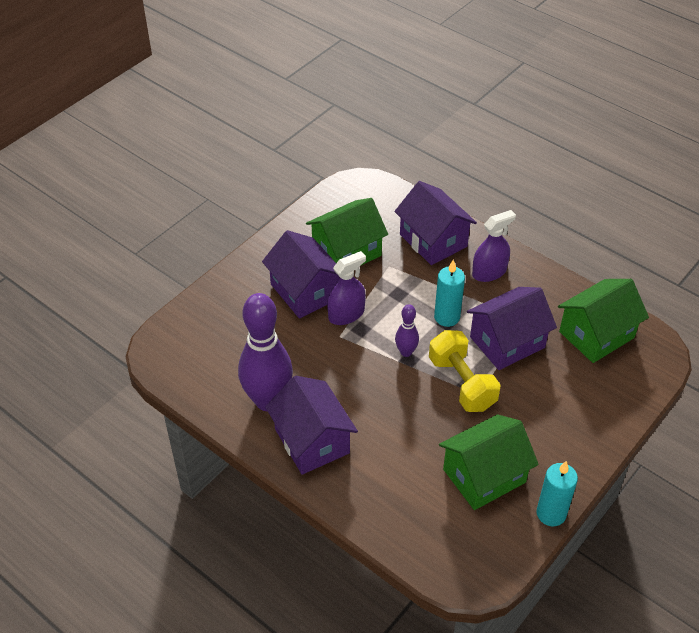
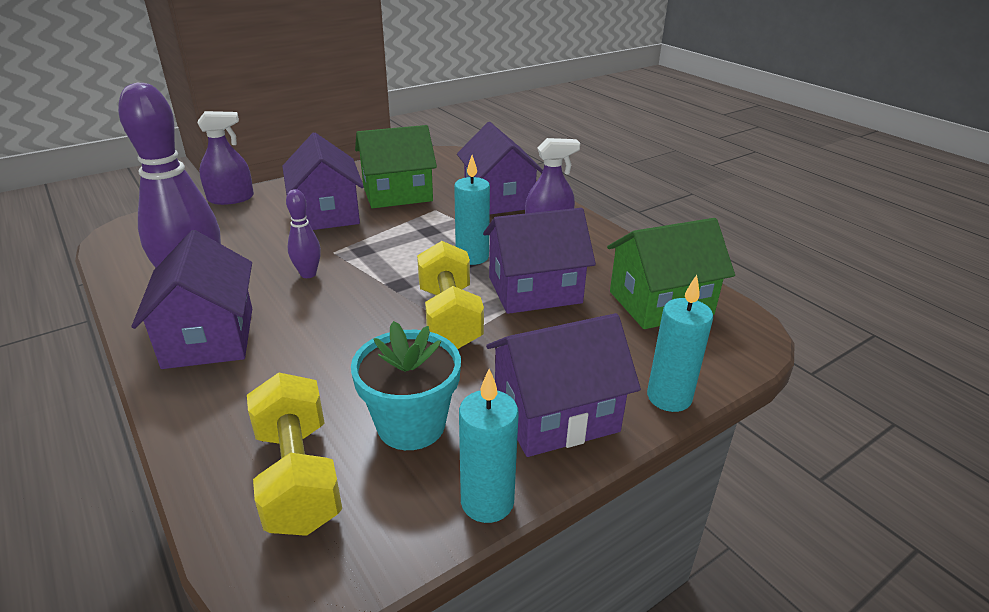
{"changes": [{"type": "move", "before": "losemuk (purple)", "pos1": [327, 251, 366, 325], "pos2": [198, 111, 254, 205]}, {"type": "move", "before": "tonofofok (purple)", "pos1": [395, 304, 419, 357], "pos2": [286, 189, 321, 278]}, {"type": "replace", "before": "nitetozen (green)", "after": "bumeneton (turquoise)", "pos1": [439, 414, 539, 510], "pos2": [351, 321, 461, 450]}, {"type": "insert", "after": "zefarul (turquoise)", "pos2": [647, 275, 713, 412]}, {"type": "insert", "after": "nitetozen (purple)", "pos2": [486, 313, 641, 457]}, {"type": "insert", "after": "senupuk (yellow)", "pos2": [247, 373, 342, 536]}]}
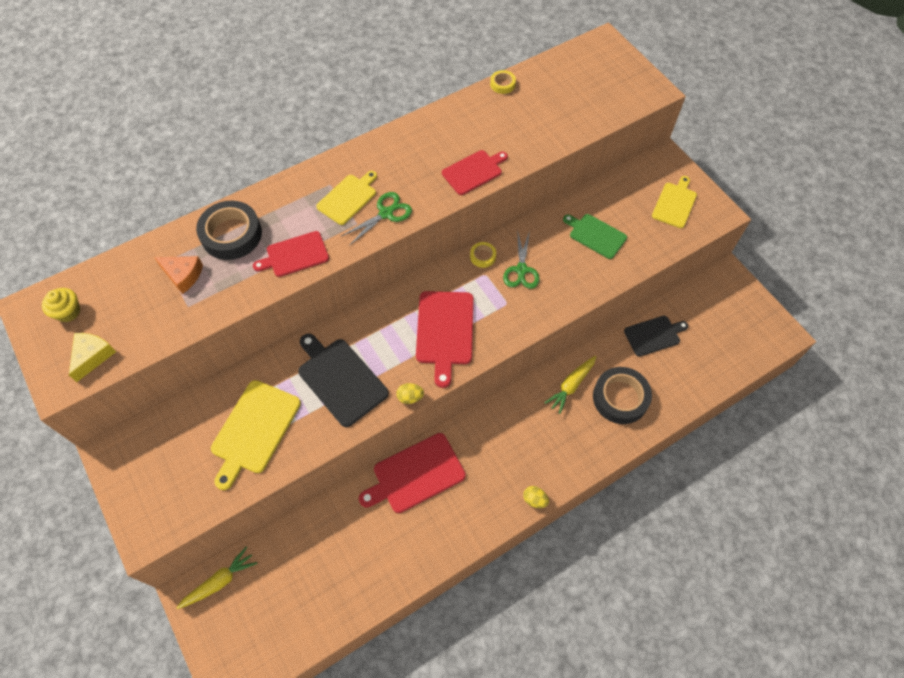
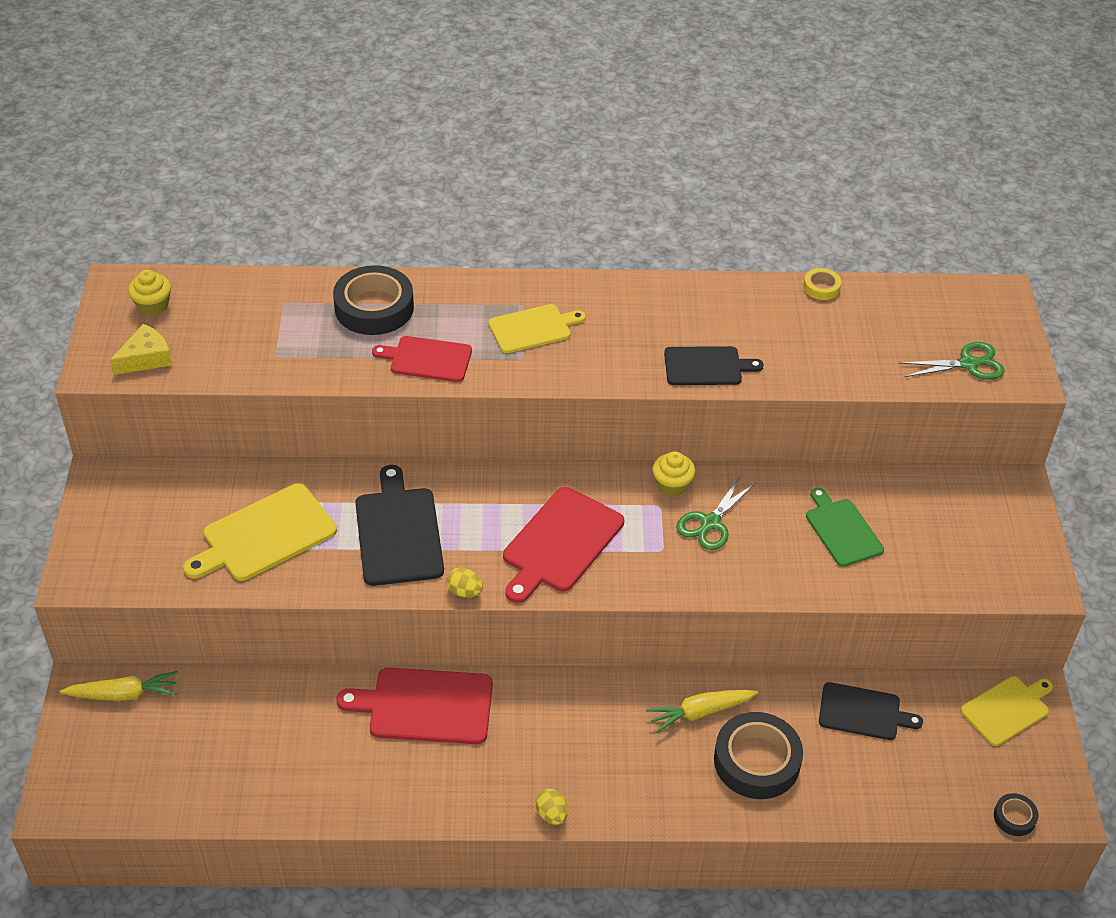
{"changes": [{"type": "recolor", "before": "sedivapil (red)", "after": "sedivapil (black)", "pos1": [442, 150, 508, 195], "pos2": [664, 346, 764, 385]}, {"type": "move", "before": "sedivapil (yellow)", "pos1": [652, 176, 697, 228], "pos2": [960, 676, 1053, 746]}, {"type": "move", "before": "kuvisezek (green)", "pos1": [342, 192, 412, 246], "pos2": [899, 342, 1005, 380]}, {"type": "replace", "before": "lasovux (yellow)", "after": "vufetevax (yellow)", "pos1": [470, 242, 496, 268], "pos2": [652, 451, 695, 497]}, {"type": "delete", "before": "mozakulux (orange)", "pos1": [154, 256, 203, 294]}, {"type": "insert", "after": "lasovux (black)", "pos2": [994, 793, 1038, 836]}]}
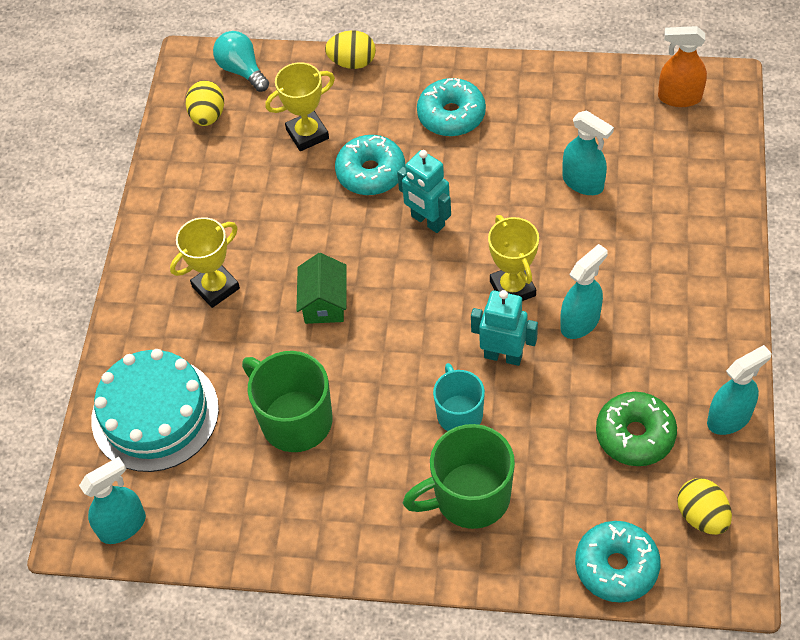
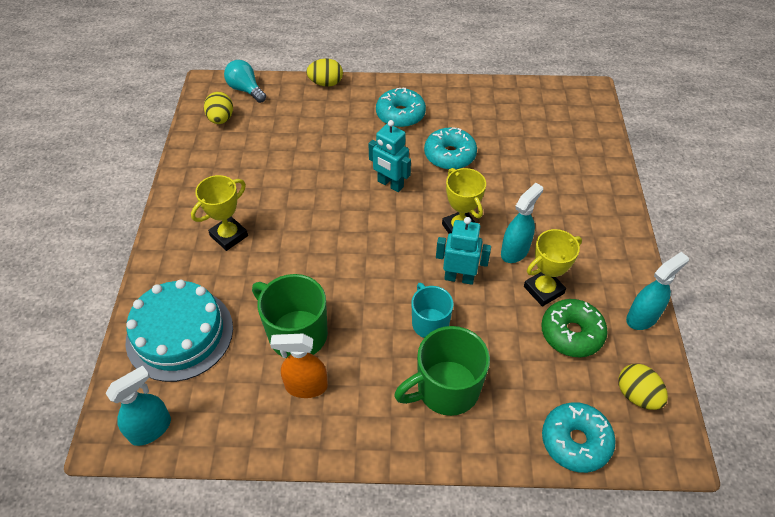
{"changes": [{"type": "move", "before": "losemuk (orange)", "pos1": [658, 26, 707, 107], "pos2": [270, 334, 328, 398]}, {"type": "move", "before": "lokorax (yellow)", "pos1": [265, 62, 335, 151], "pos2": [524, 229, 582, 307]}, {"type": "delete", "before": "losemuk (turquoise)", "pos1": [563, 110, 614, 195]}, {"type": "move", "before": "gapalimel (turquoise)", "pos1": [335, 135, 405, 195], "pos2": [424, 127, 477, 170]}, {"type": "delete", "before": "nitetozen (green)", "pos1": [296, 253, 347, 324]}]}
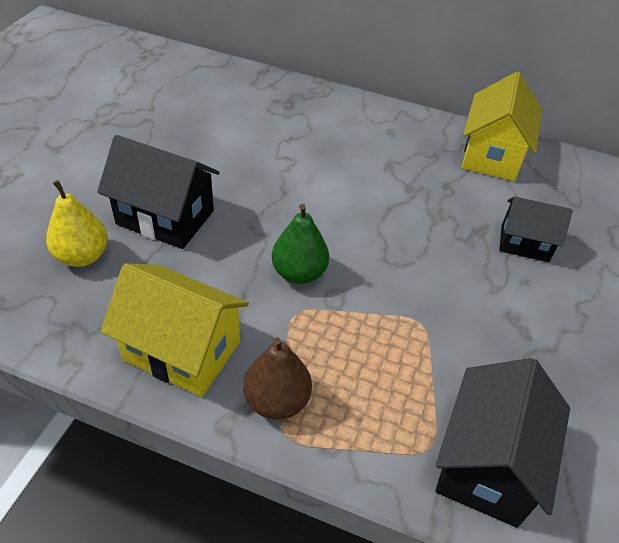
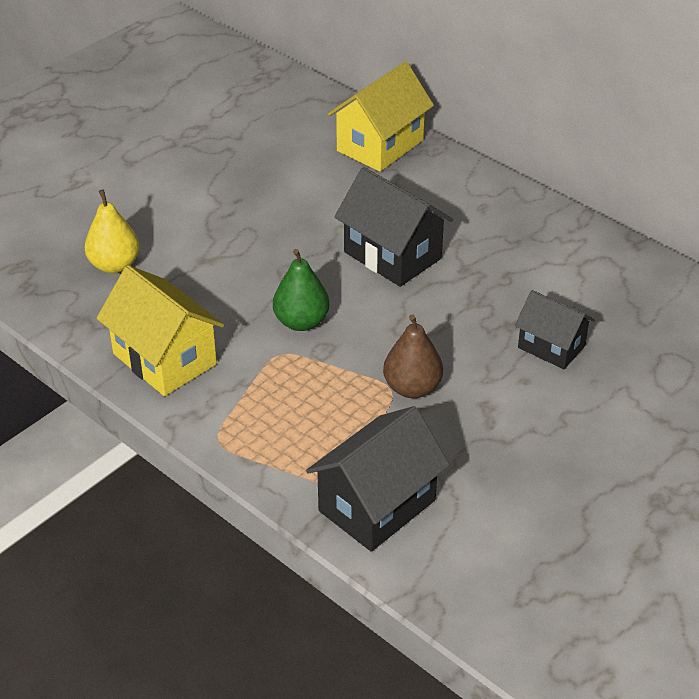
{"changes": [{"type": "move", "before": "nitetozen (yellow)", "pos1": [461, 71, 542, 181], "pos2": [328, 62, 434, 172]}, {"type": "move", "before": "nitetozen (black)", "pos1": [97, 135, 220, 249], "pos2": [334, 167, 453, 287]}, {"type": "move", "before": "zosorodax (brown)", "pos1": [243, 337, 312, 420], "pos2": [383, 314, 443, 398]}]}
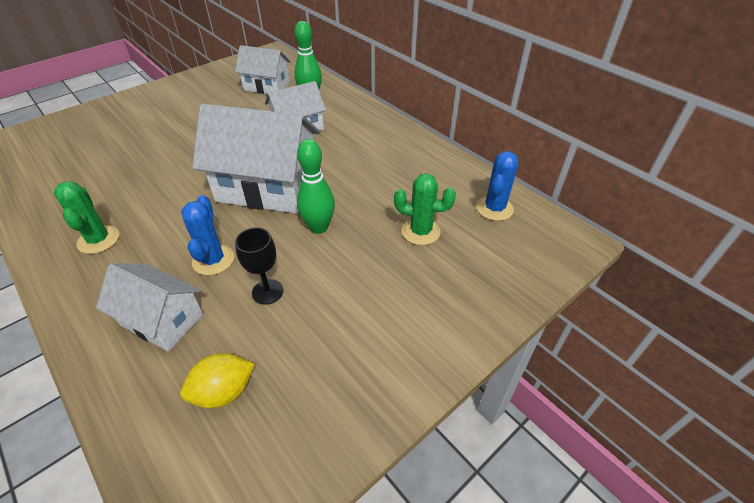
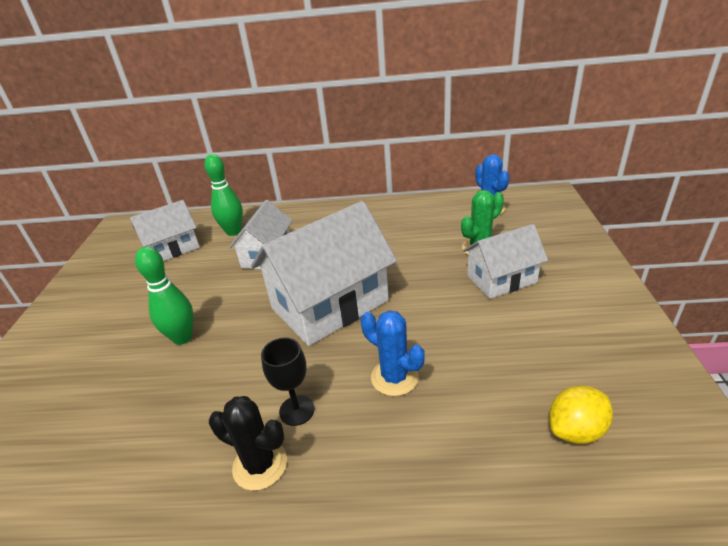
{"changes": [{"type": "move", "before": "tonofofok (green)", "pos1": [297, 139, 335, 234], "pos2": [135, 247, 194, 345]}, {"type": "recolor", "before": "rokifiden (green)", "after": "rokifiden (black)", "pos1": [54, 182, 119, 254], "pos2": [209, 396, 287, 491]}, {"type": "move", "before": "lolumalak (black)", "pos1": [235, 227, 283, 305], "pos2": [261, 337, 315, 426]}, {"type": "move", "before": "nitetozen (white)", "pos1": [96, 264, 203, 352], "pos2": [463, 224, 548, 299]}, {"type": "rotate", "before": "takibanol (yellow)", "pos1": [180, 353, 255, 408], "pos2": [549, 386, 613, 444], "turn": 45}]}
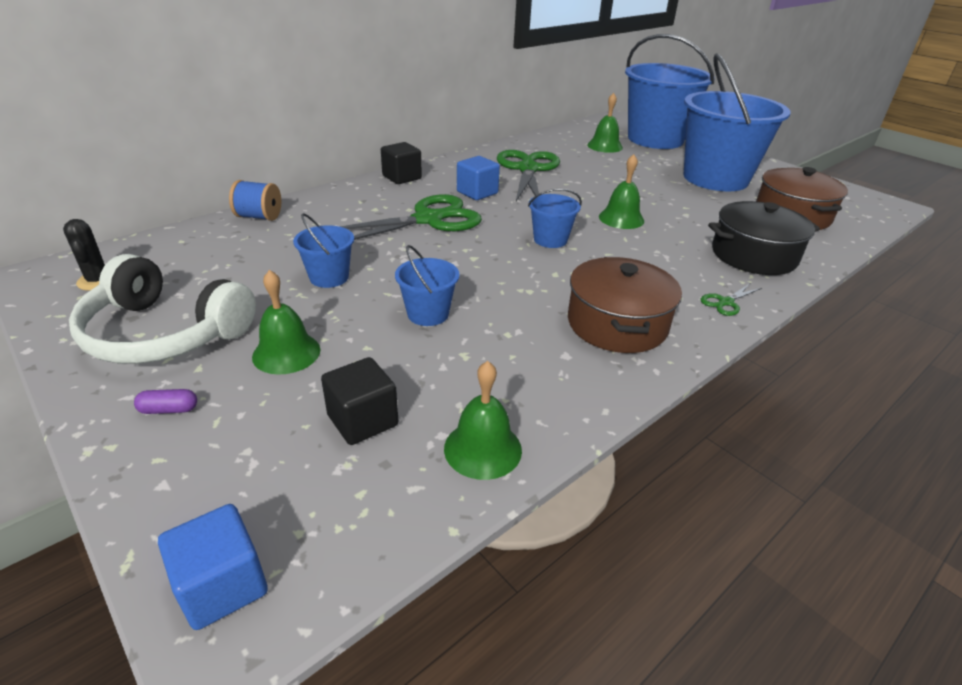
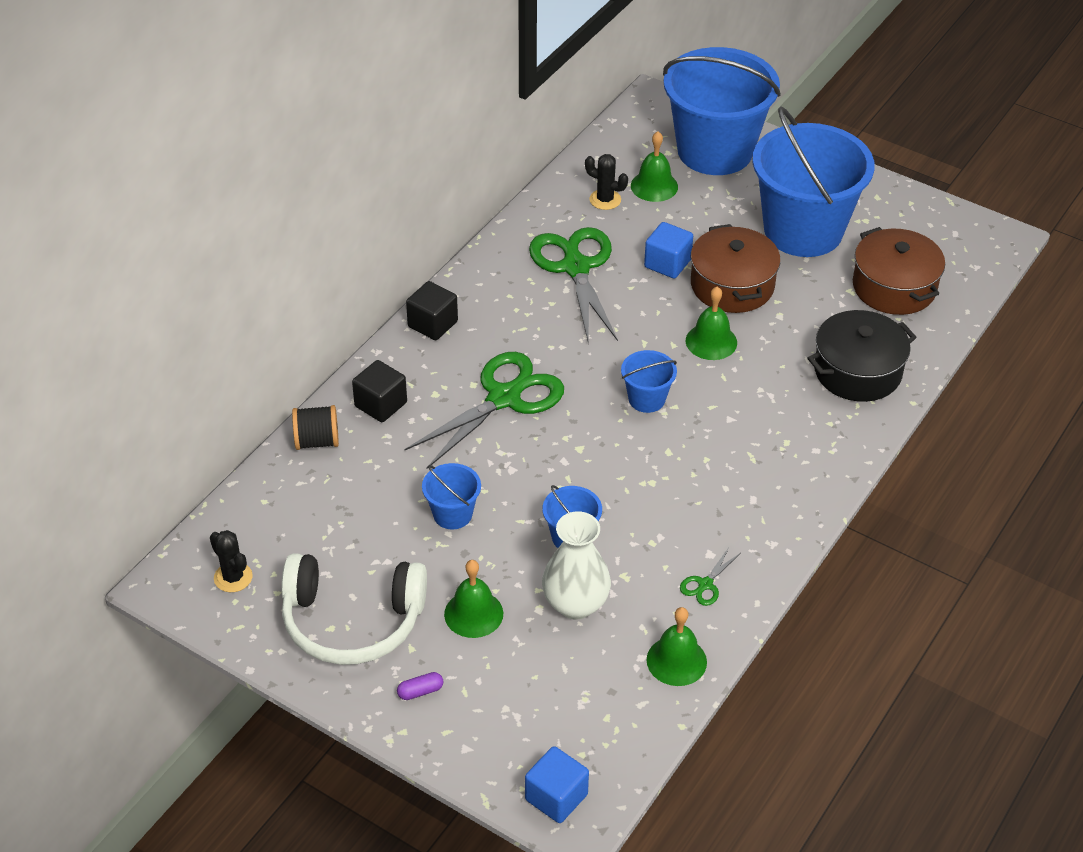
{"changes": [{"type": "move", "before": "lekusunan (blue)", "pos1": [457, 156, 500, 200], "pos2": [644, 222, 693, 279]}, {"type": "recolor", "before": "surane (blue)", "after": "surane (black)", "pos1": [229, 180, 281, 221], "pos2": [292, 405, 339, 450]}, {"type": "move", "before": "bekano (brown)", "pos1": [568, 257, 682, 353], "pos2": [691, 224, 781, 313]}, {"type": "move", "before": "kuvisezek (green)", "pos1": [701, 284, 762, 316], "pos2": [680, 548, 740, 606]}, {"type": "move", "before": "lekusunan (black)", "pos1": [321, 357, 398, 445], "pos2": [352, 360, 407, 422]}, {"type": "insert", "after": "rokifiden (black)", "pos2": [585, 154, 628, 210]}, {"type": "insert", "after": "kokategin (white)", "pos2": [542, 511, 611, 620]}]}
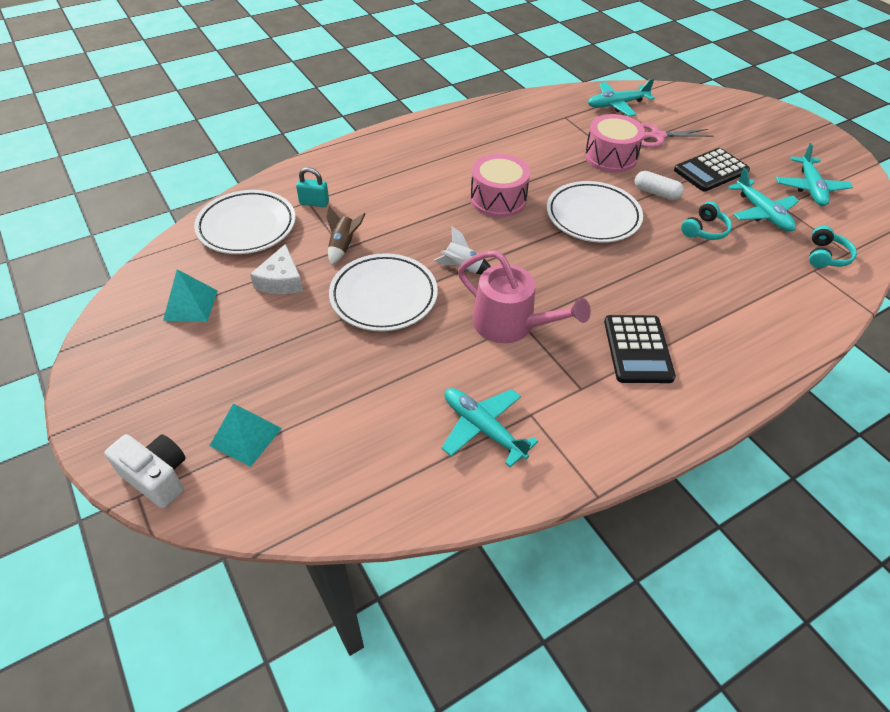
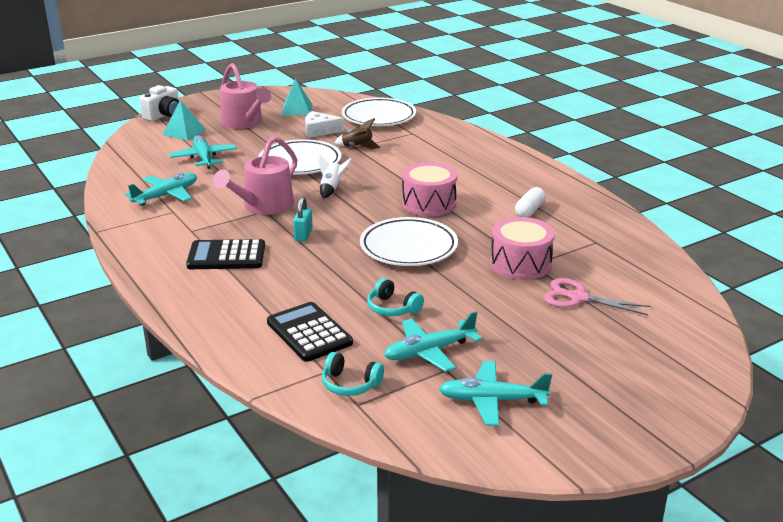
{"changes": [{"type": "move", "before": "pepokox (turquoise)", "pos1": [588, 78, 655, 117], "pos2": [169, 135, 237, 169]}, {"type": "rotate", "before": "kuvisezek (pink)", "pos1": [641, 123, 713, 148], "pos2": [544, 278, 651, 315], "turn": -60}, {"type": "move", "before": "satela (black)", "pos1": [674, 148, 750, 192], "pos2": [267, 302, 353, 362]}, {"type": "move", "before": "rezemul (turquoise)", "pos1": [296, 167, 329, 207], "pos2": [293, 196, 313, 241]}, {"type": "move", "before": "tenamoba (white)", "pos1": [635, 171, 684, 200], "pos2": [515, 187, 546, 217]}, {"type": "insert", "after": "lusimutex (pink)", "pos2": [220, 63, 271, 129]}]}
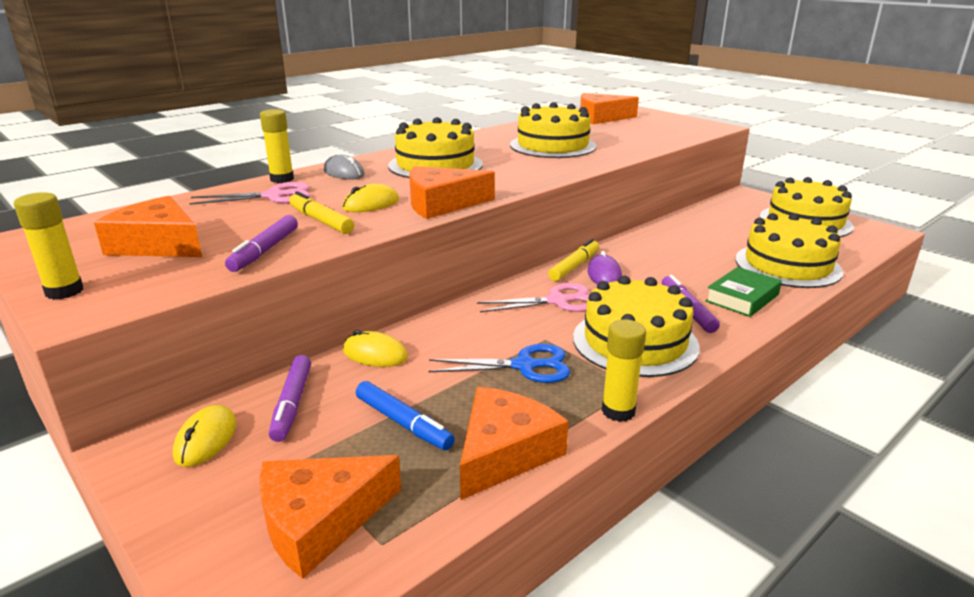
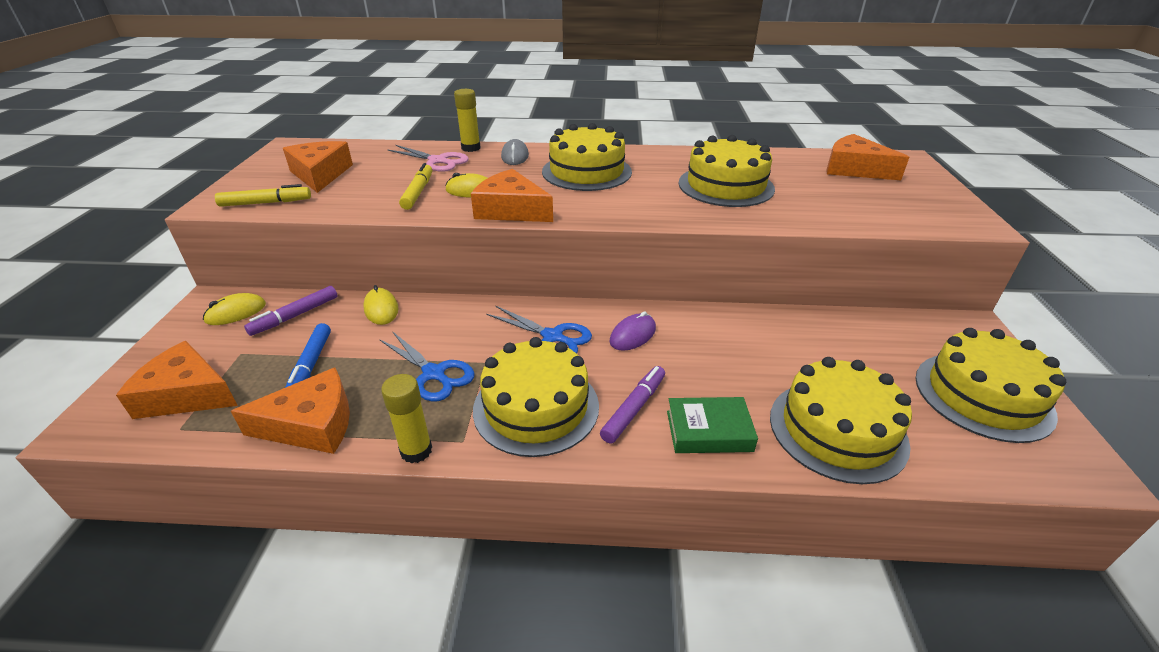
{"changes": [{"type": "delete", "before": "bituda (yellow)", "pos1": [14, 192, 84, 300]}, {"type": "delete", "before": "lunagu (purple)", "pos1": [225, 215, 298, 272]}, {"type": "move", "before": "lunagu (yellow)", "pos1": [548, 239, 599, 281], "pos2": [215, 184, 311, 207]}, {"type": "recolor", "before": "kuvisezek (pink)", "after": "kuvisezek (blue)", "pos1": [477, 283, 589, 312], "pos2": [487, 305, 592, 354]}]}
